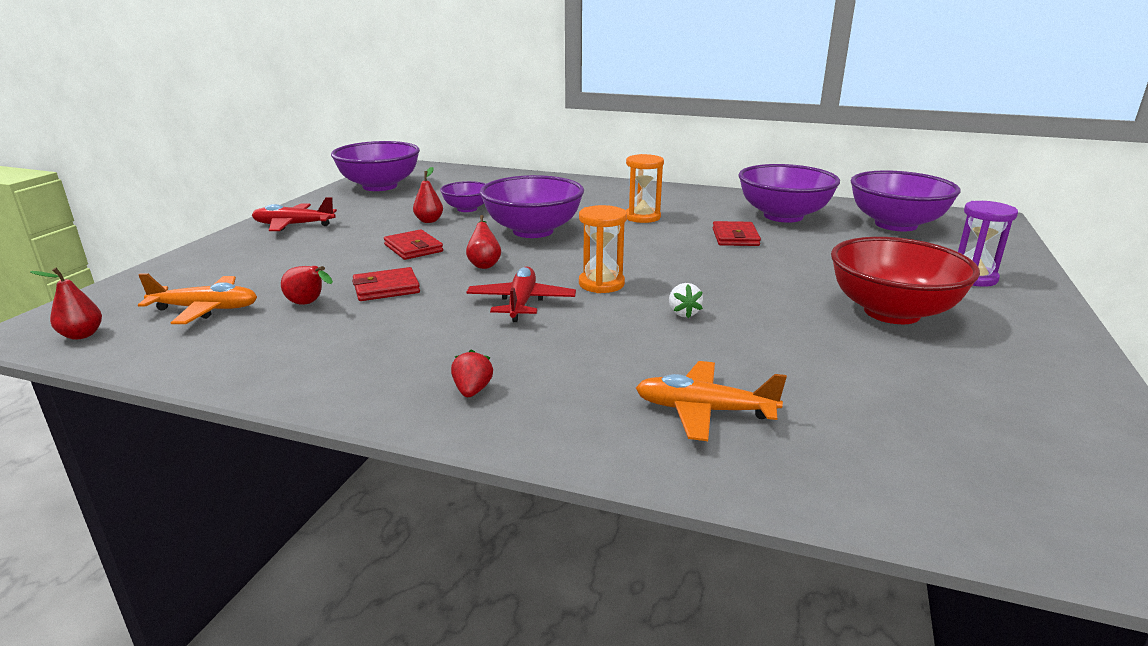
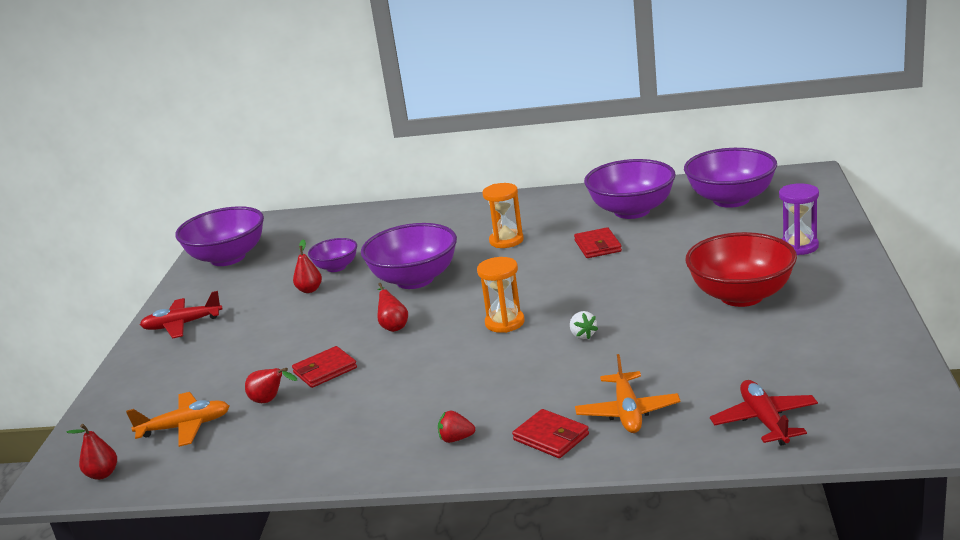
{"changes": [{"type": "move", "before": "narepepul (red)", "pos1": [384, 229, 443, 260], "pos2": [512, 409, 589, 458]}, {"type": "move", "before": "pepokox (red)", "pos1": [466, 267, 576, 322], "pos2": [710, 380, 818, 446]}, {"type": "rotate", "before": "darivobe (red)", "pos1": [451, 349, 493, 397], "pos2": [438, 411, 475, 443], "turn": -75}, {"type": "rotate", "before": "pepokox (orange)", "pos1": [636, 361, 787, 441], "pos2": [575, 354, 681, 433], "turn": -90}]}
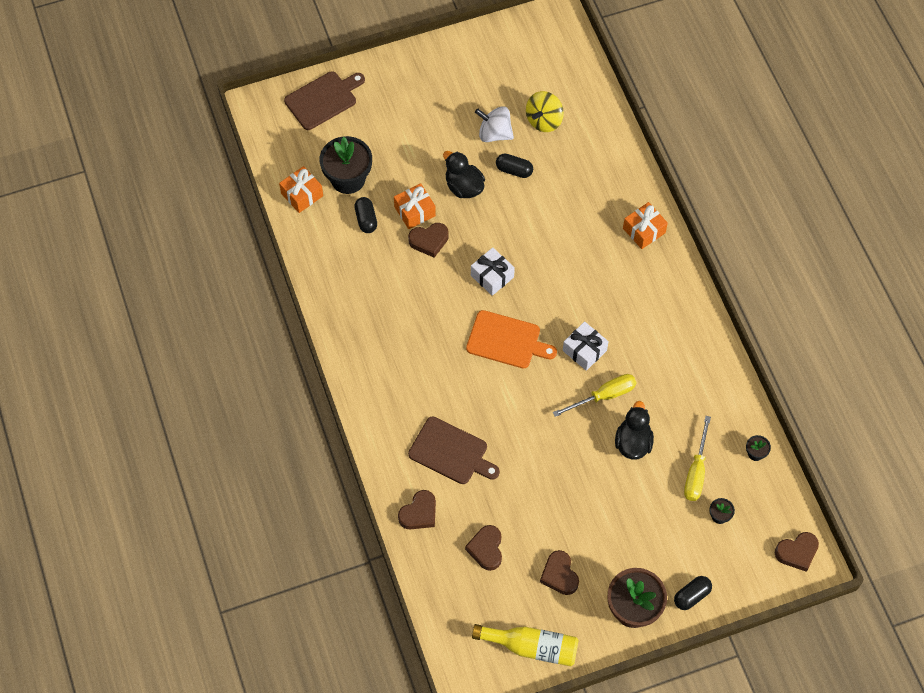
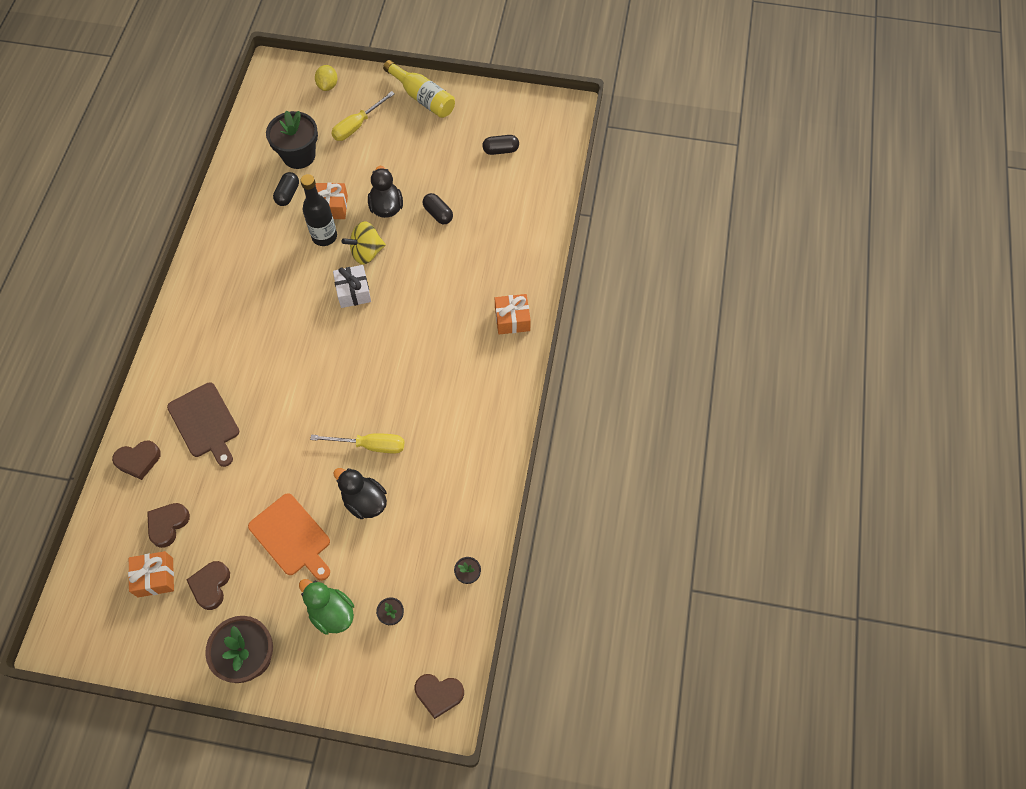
{"changes": [{"type": "replace", "before": "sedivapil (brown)", "after": "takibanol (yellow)", "pos1": [284, 71, 365, 130], "pos2": [315, 65, 338, 91]}, {"type": "move", "before": "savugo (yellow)", "pos1": [526, 91, 564, 132], "pos2": [341, 221, 386, 265]}, {"type": "delete", "before": "savugo (white)", "pos1": [475, 106, 514, 142]}, {"type": "move", "before": "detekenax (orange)", "pos1": [279, 166, 323, 213], "pos2": [128, 551, 174, 597]}, {"type": "replace", "before": "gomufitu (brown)", "after": "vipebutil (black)", "pos1": [408, 223, 449, 258], "pos2": [300, 174, 337, 246]}, {"type": "move", "before": "sedivapil (orange)", "pos1": [466, 310, 557, 368], "pos2": [248, 493, 330, 581]}, {"type": "delete", "before": "detekenax (white)", "pos1": [563, 321, 609, 371]}, {"type": "rotate", "before": "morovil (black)", "pos1": [615, 401, 654, 460], "pos2": [333, 468, 387, 519], "turn": -90}, {"type": "move", "before": "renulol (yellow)", "pos1": [684, 416, 711, 501], "pos2": [331, 91, 395, 141]}, {"type": "move", "before": "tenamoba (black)", "pos1": [674, 576, 712, 610], "pos2": [483, 135, 519, 155]}, {"type": "move", "before": "vipebutil (yellow)", "pos1": [472, 624, 579, 666], "pos2": [383, 60, 455, 118]}, {"type": "insert", "after": "morovil (green)", "pos2": [299, 579, 354, 635]}]}
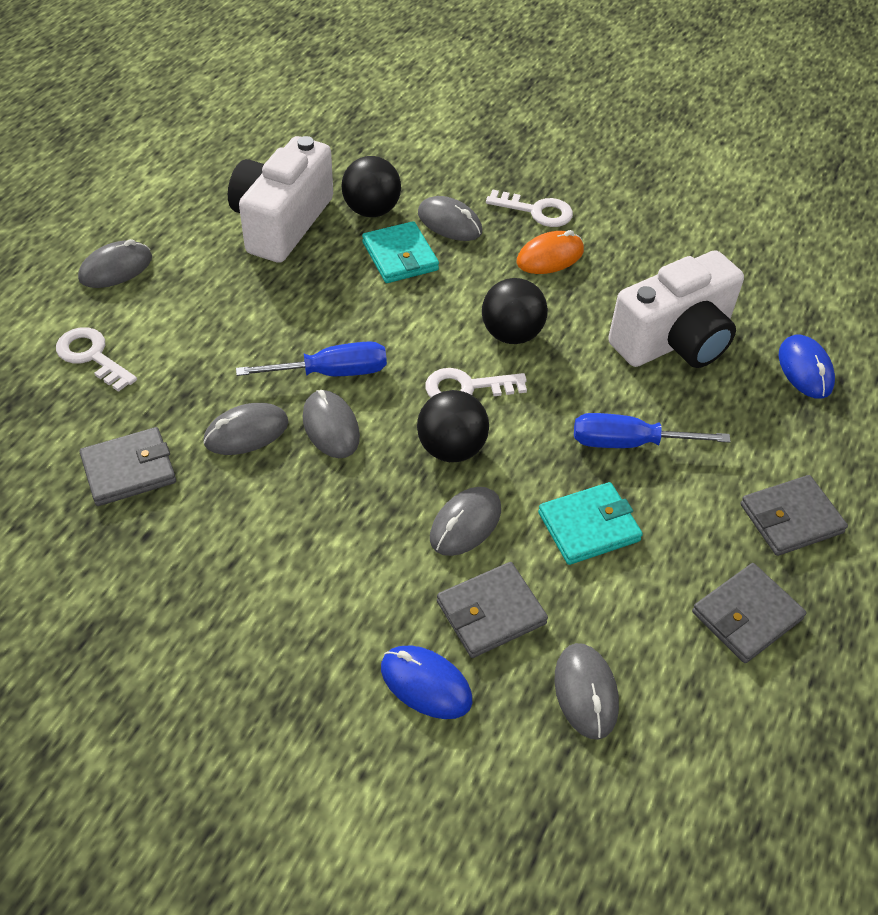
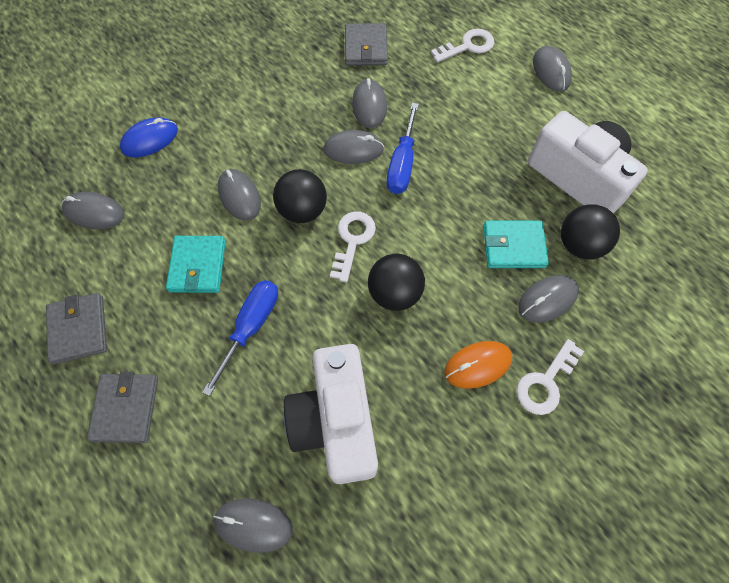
{"changes": [{"type": "rotate", "before": "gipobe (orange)", "pos1": [516, 230, 584, 274], "pos2": [444, 341, 512, 389], "turn": 75}, {"type": "recolor", "before": "gipobe (blue)", "after": "gipobe (grey)", "pos1": [779, 334, 835, 399], "pos2": [213, 499, 293, 553]}, {"type": "delete", "before": "narepepul (grey)", "pos1": [437, 562, 548, 658]}]}
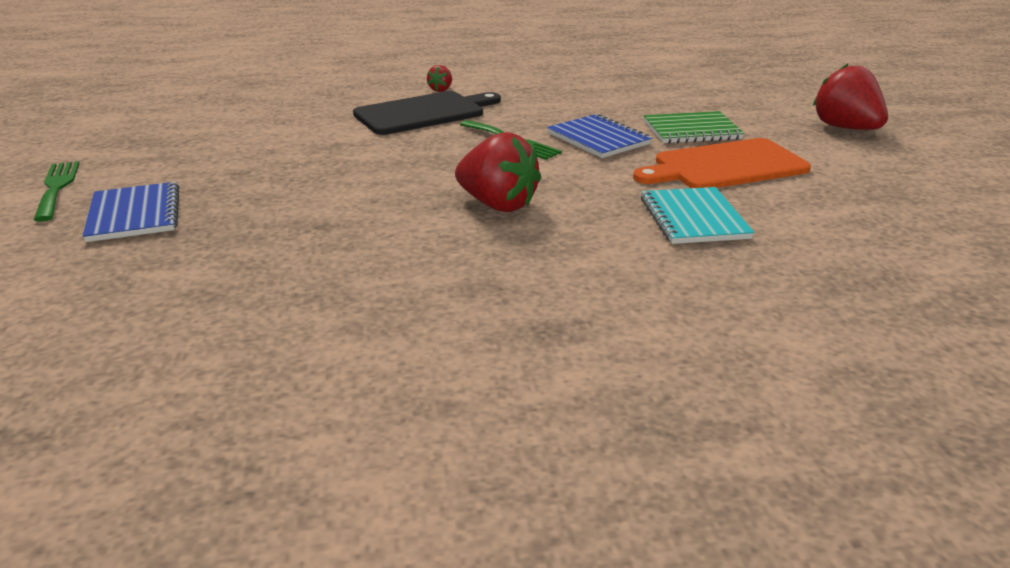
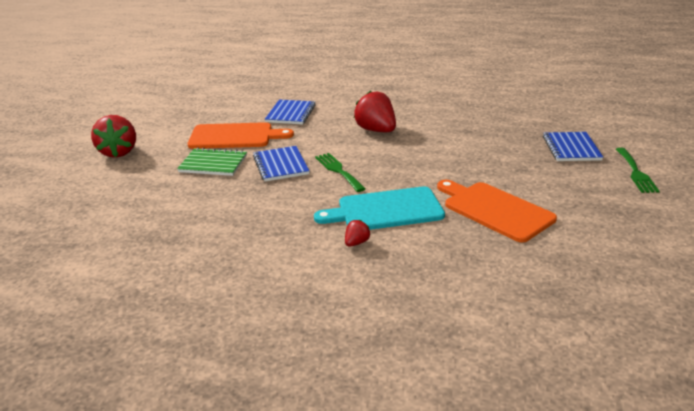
{"changes": [{"type": "recolor", "before": "sedivapil (black)", "after": "sedivapil (turquoise)", "pos1": [353, 91, 501, 135], "pos2": [314, 187, 445, 230]}, {"type": "recolor", "before": "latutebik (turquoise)", "after": "latutebik (blue)", "pos1": [641, 187, 754, 244], "pos2": [265, 100, 316, 124]}, {"type": "insert", "after": "sedivapil (orange)", "pos2": [437, 180, 557, 242]}]}
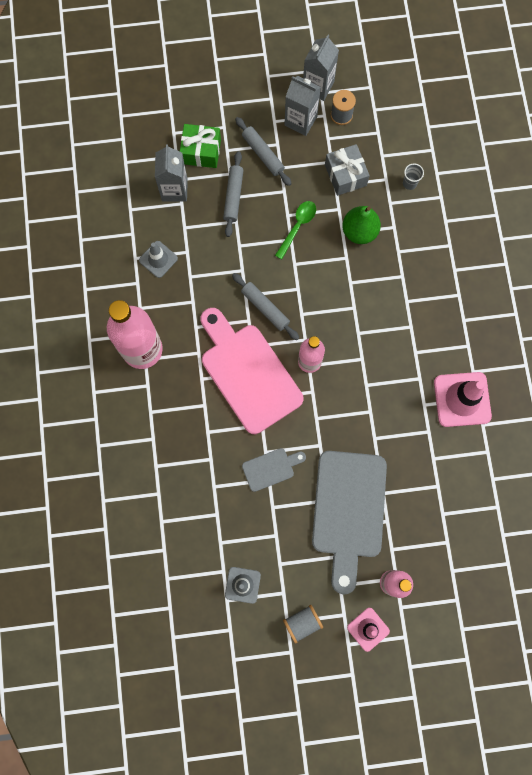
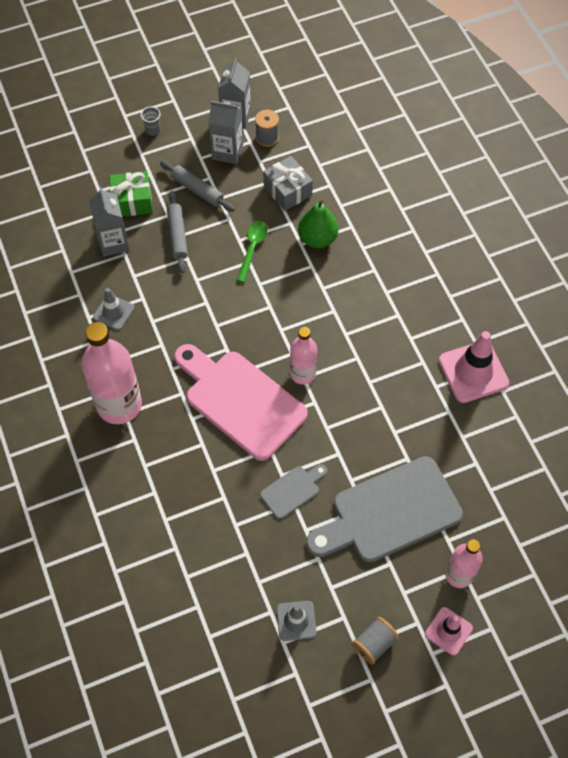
{"changes": [{"type": "move", "before": "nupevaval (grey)", "pos1": [403, 163, 424, 190], "pos2": [141, 107, 161, 136]}, {"type": "delete", "before": "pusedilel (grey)", "pos1": [232, 273, 299, 340]}, {"type": "rotate", "before": "sedivapil (grey)", "pos1": [312, 451, 387, 594], "pos2": [306, 457, 463, 562], "turn": 75}]}
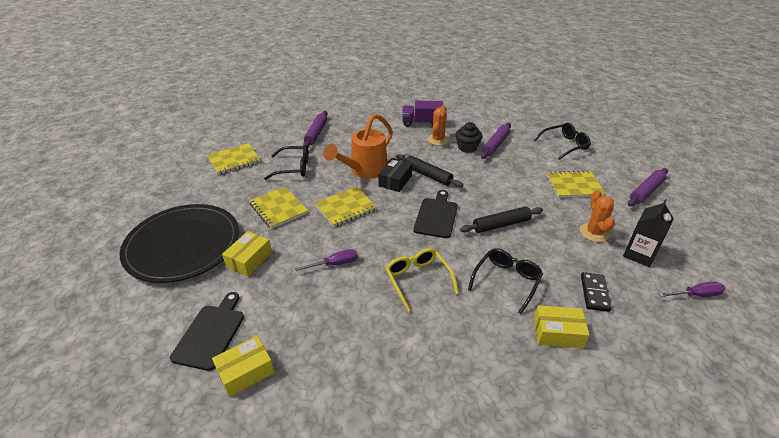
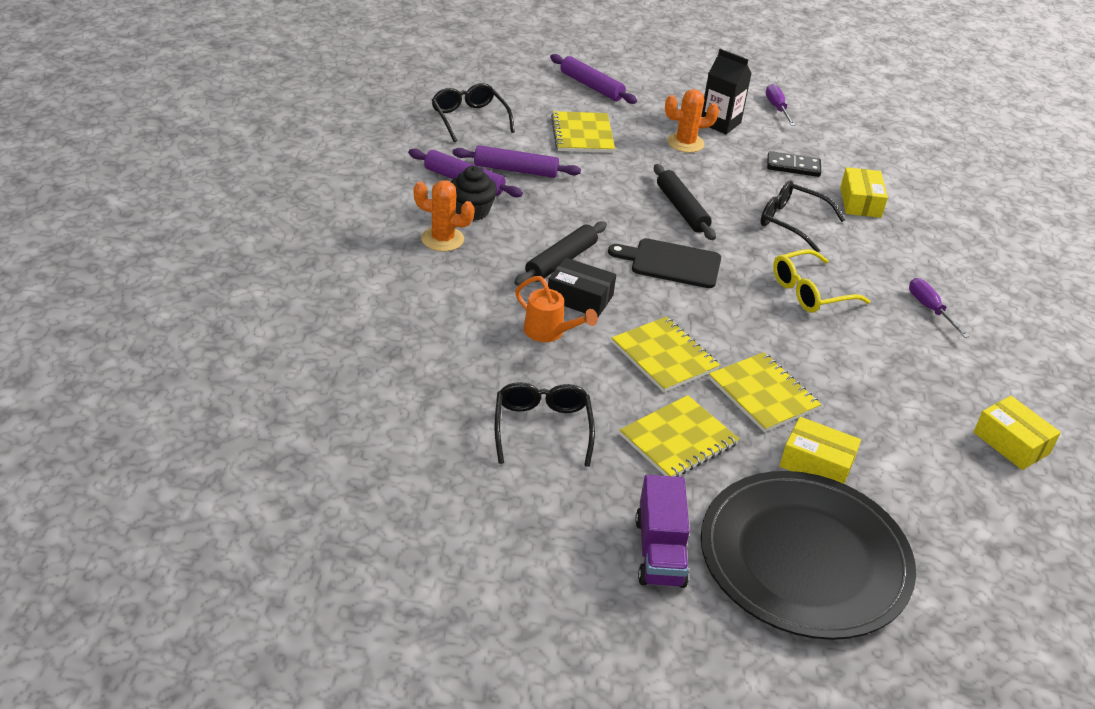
{"changes": [{"type": "move", "before": "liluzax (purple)", "pos1": [402, 101, 444, 127], "pos2": [635, 475, 690, 588]}, {"type": "move", "before": "pusedilel (purple)", "pos1": [303, 111, 327, 147], "pos2": [452, 145, 581, 178]}, {"type": "resize", "before": "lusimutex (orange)", "pos1": [323, 114, 393, 179], "pos2": [515, 276, 598, 342], "scale": 0.56}, {"type": "move", "before": "latutebik (yellow)", "pos1": [207, 143, 261, 175], "pos2": [709, 352, 821, 432]}, {"type": "move", "before": "renulol (purple)", "pos1": [295, 249, 358, 271], "pos2": [909, 278, 970, 338]}, {"type": "delete", "before": "sedivapil (black)", "pos1": [170, 292, 244, 371]}]}
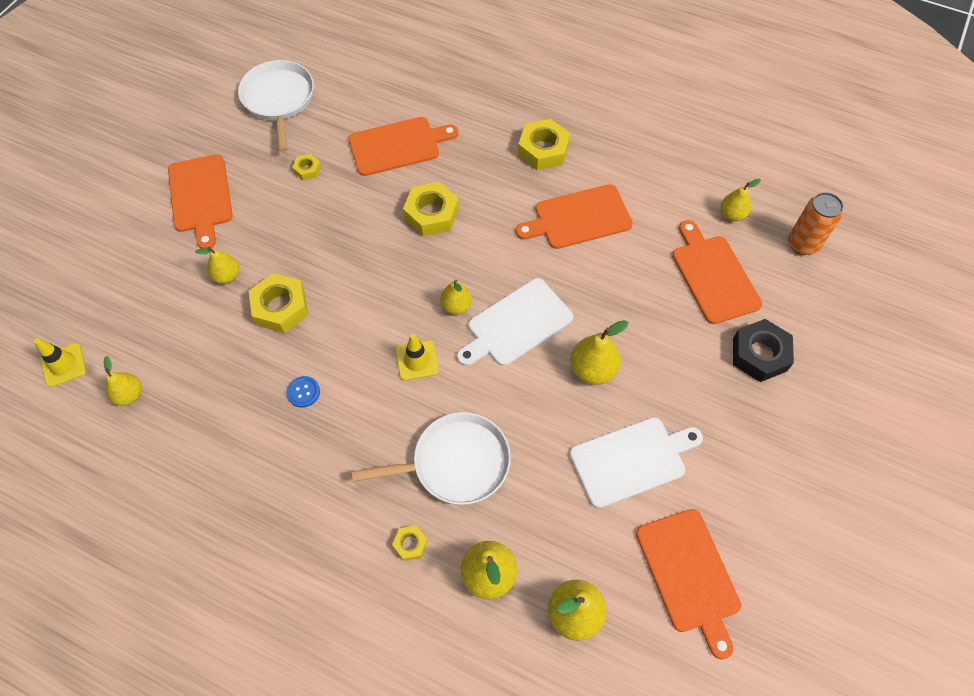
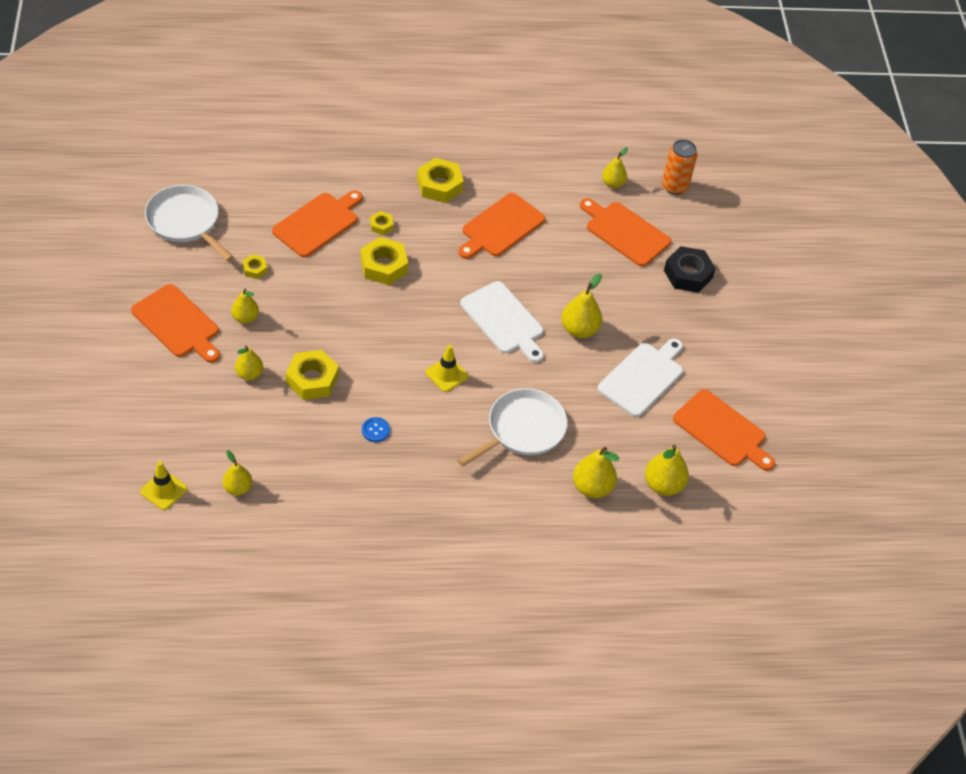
{"changes": [{"type": "rotate", "before": "sedivapil (white)", "pos1": [457, 278, 573, 366], "pos2": [460, 281, 544, 363], "turn": -60}, {"type": "move", "before": "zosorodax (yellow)", "pos1": [440, 280, 472, 315], "pos2": [231, 289, 259, 323]}, {"type": "move", "before": "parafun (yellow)", "pos1": [392, 526, 428, 561], "pos2": [370, 211, 393, 235]}]}
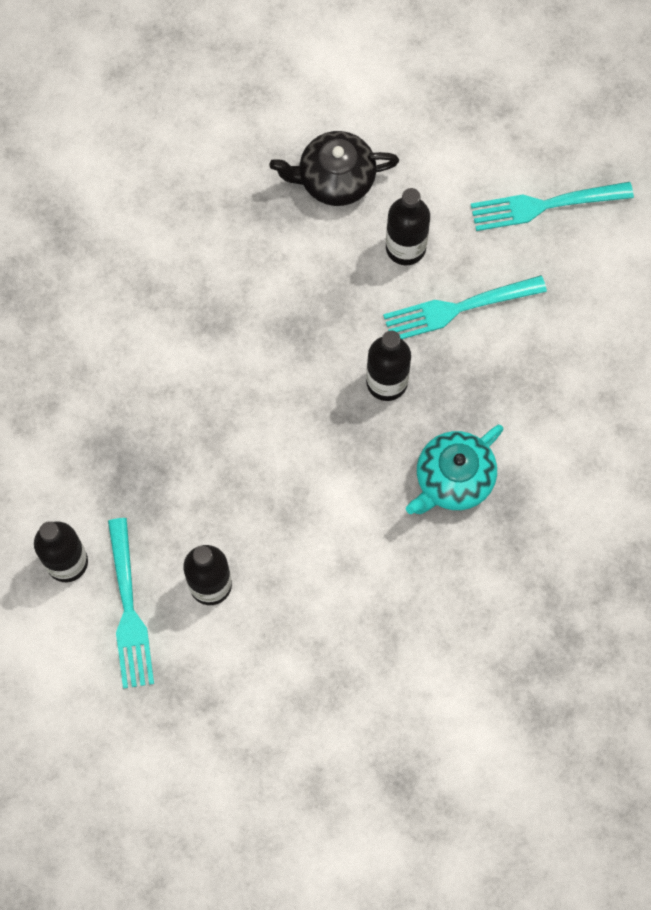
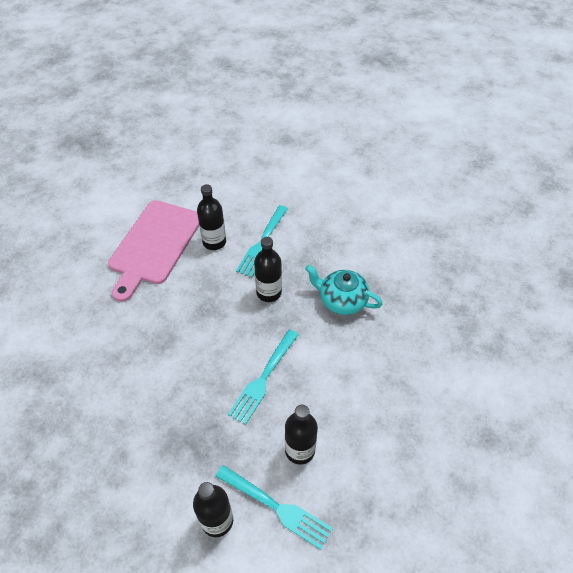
{"changes": [{"type": "replace", "before": "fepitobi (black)", "after": "sedivapil (pink)", "pos1": [269, 131, 399, 206], "pos2": [108, 200, 199, 302]}, {"type": "move", "before": "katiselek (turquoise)", "pos1": [471, 182, 634, 231], "pos2": [228, 329, 299, 425]}, {"type": "rotate", "before": "fepitobi (turquoise)", "pos1": [406, 425, 503, 514], "pos2": [305, 265, 382, 315], "turn": 120}]}
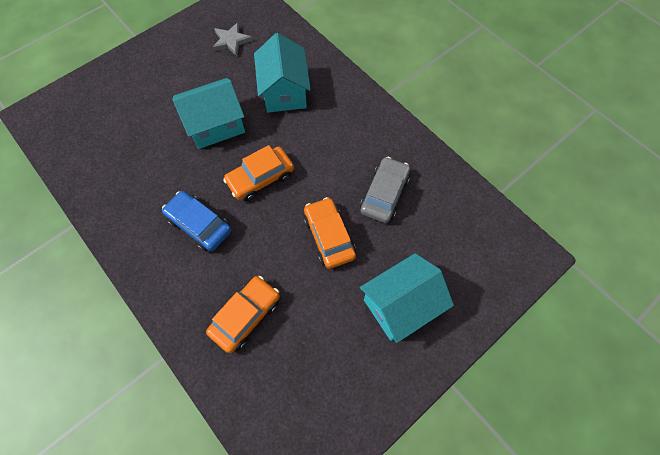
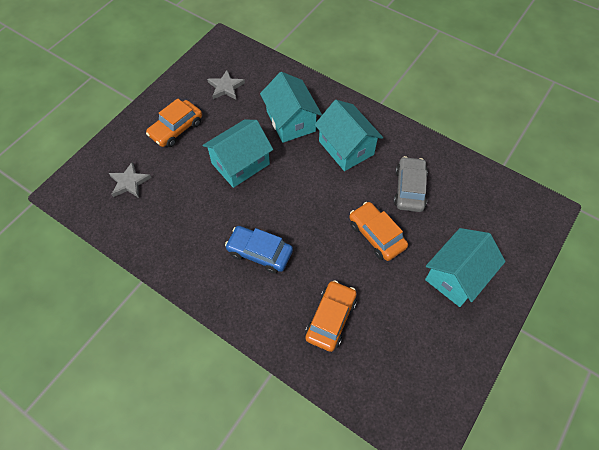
{"changes": [{"type": "move", "before": "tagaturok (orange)", "pos1": [223, 145, 294, 201], "pos2": [146, 98, 202, 147]}, {"type": "insert", "after": "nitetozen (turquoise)", "pos2": [314, 100, 383, 171]}, {"type": "insert", "after": "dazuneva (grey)", "pos2": [109, 162, 151, 198]}]}
